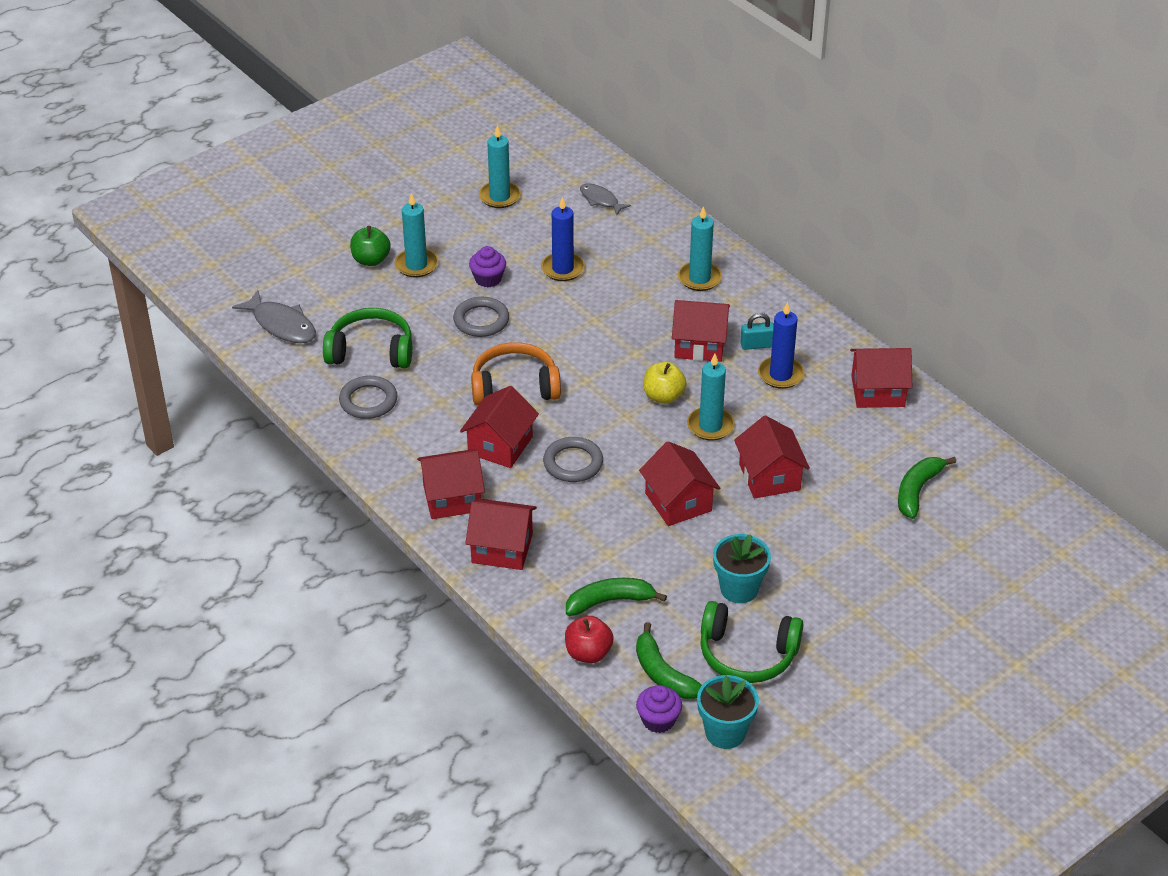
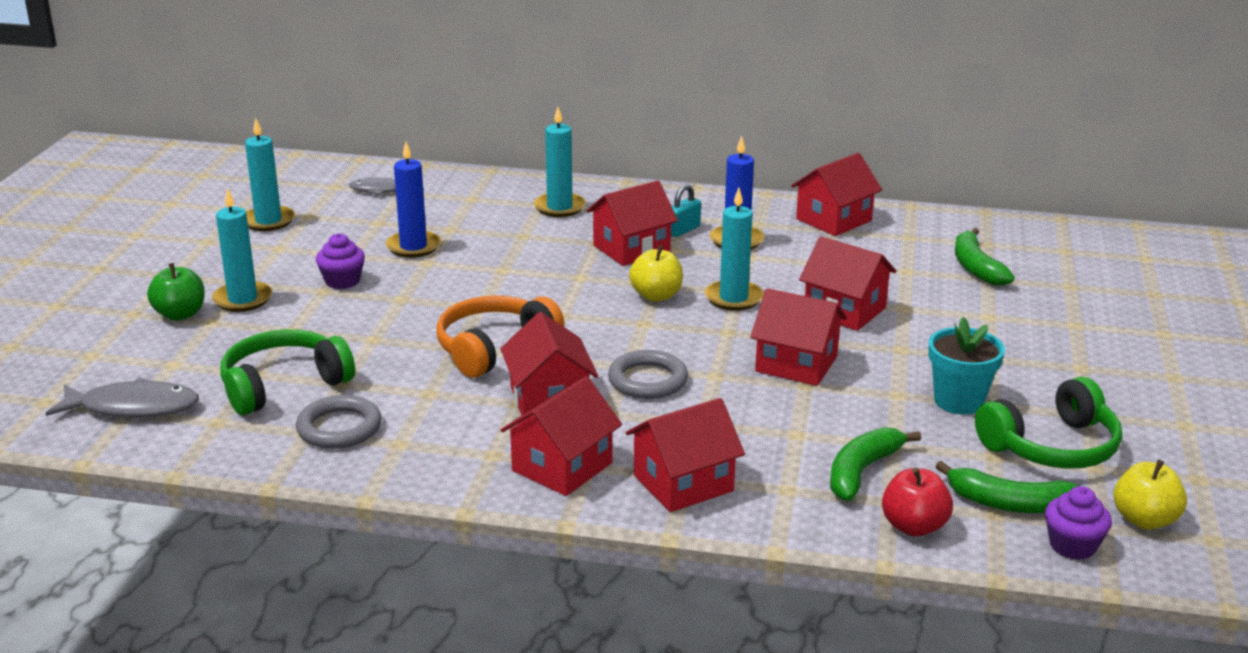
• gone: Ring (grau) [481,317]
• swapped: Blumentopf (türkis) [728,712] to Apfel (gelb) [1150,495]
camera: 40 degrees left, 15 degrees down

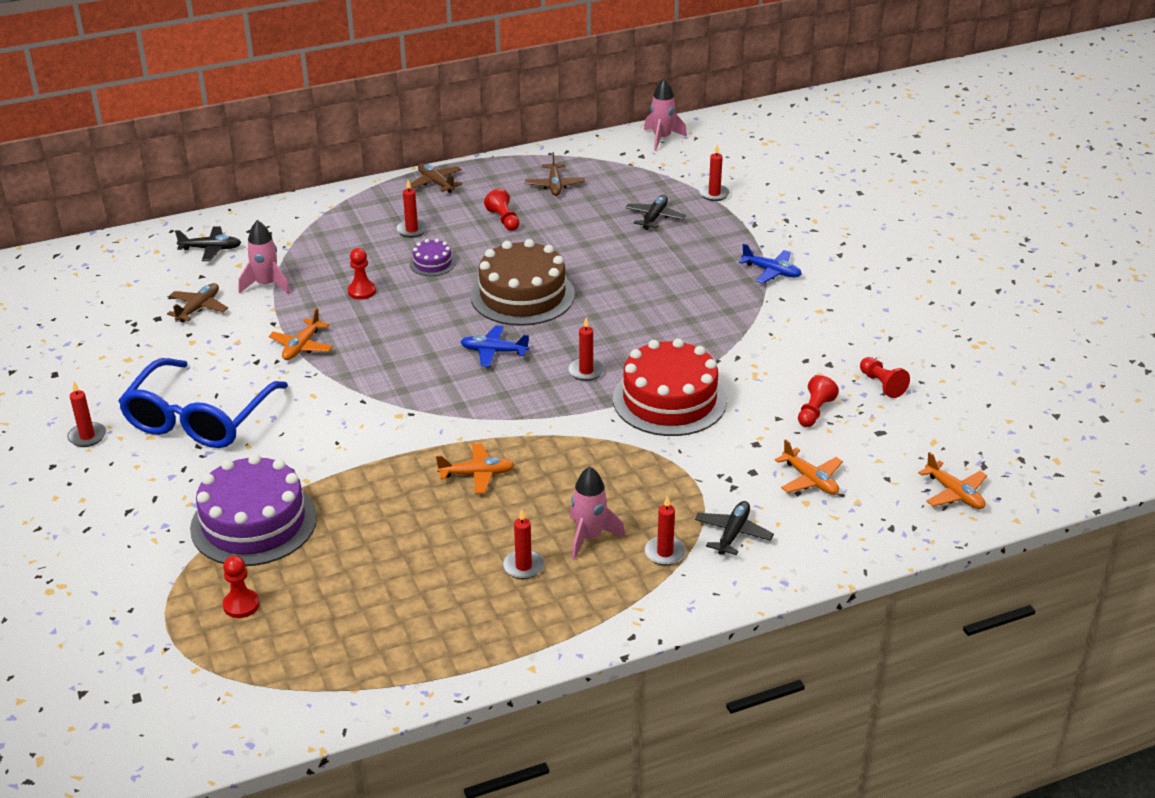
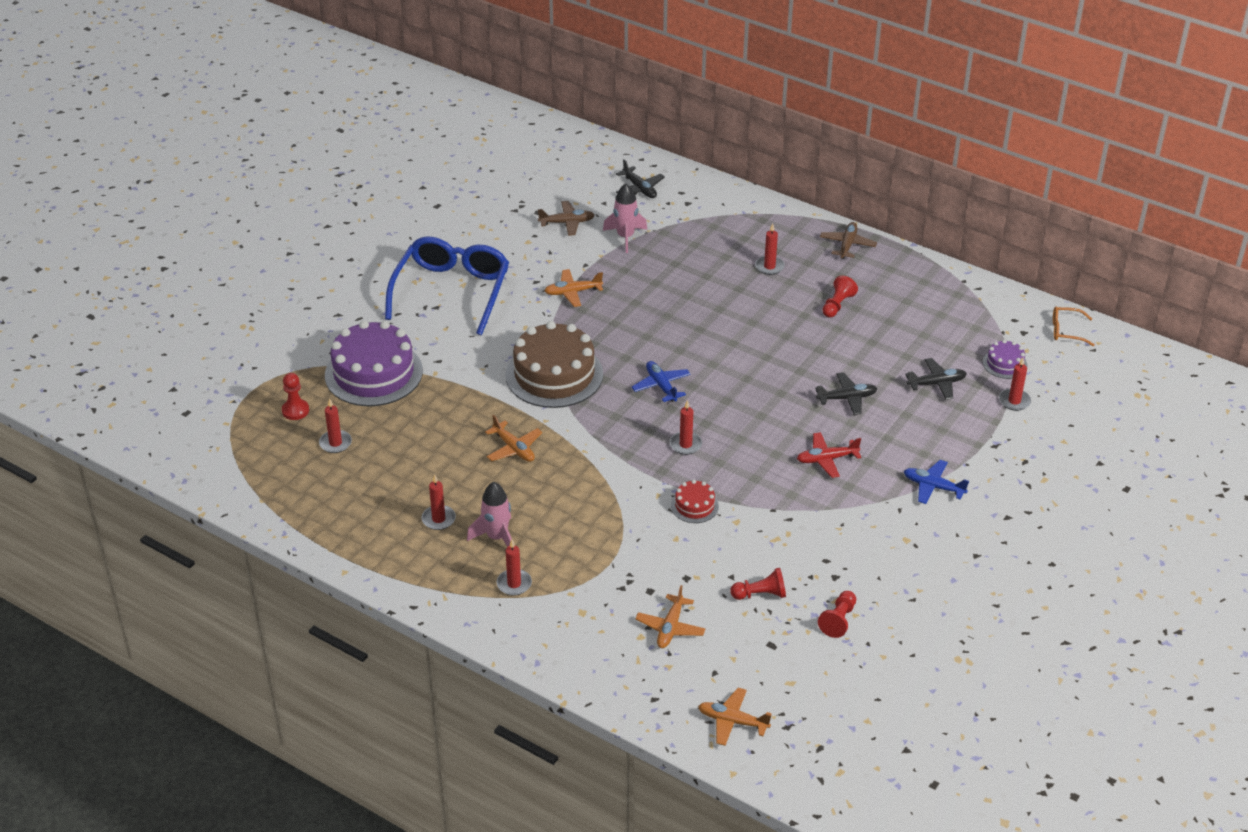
• swapped: Rakete (rosa) [665,115] to Brille (orange) [1074,326]
• gone: Flugzeug (braun) [555,174]
• shifted: Kuchen (lila) [433,257] to [1005,359]
• shifted: Kuchen (braun) [523,282] to [554,364]
• rotated: Flugzeug (blau) [770,263] = [936,482] 120 degrees clockwise
• gone: Bauer (rot) [362,274]
• scaled: Kuchen (rot) [670,387] = [695,501] x0.46
• rotated: Brille (blau) [203,403] = [447,286] 120 degrees clockwise
• shifted: Kerze (rot) [86,414] to [335,425]
• rotated: Flugzeug (orange) [952,480] = [735,717] 90 degrees clockwise
• shifted: Flugzeug (schwarz) [734,528] to [846,393]
• new: Flugzeug (rot) [829,455]
camera: 55 degrees right, 5 degrees up

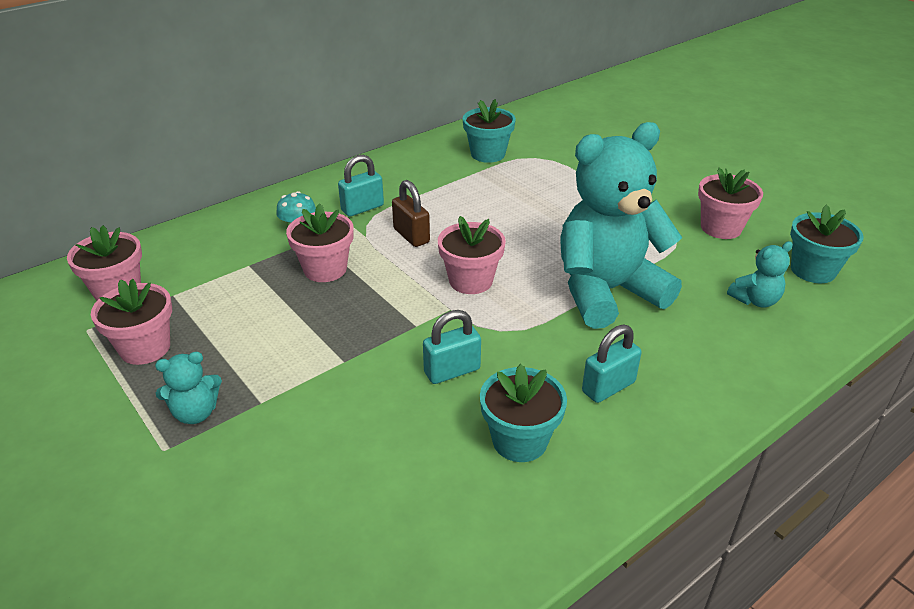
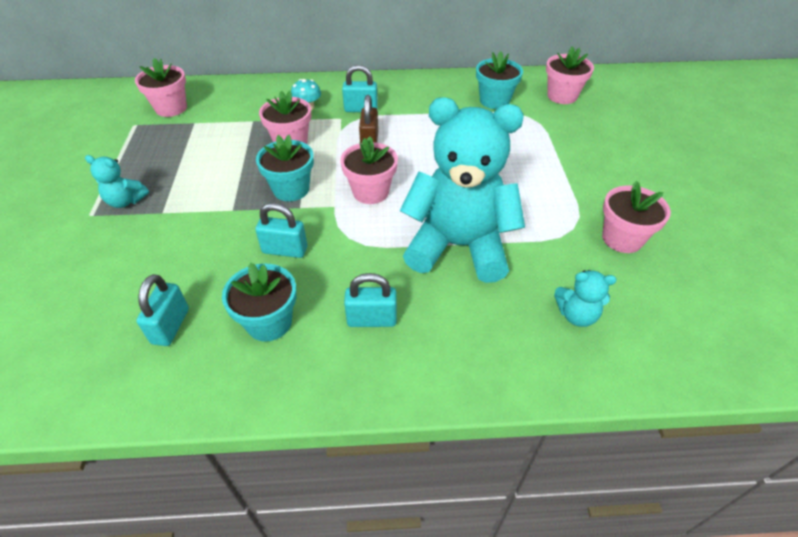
• shifted: Blumentopf (türkis) [826,243] to [285,168]
• shifted: Blumentopf (rosa) [131,322] to [570,75]
• new: Vorhängeschloss (türkis) [162,310]
camera: 35 degrees right, 10 degrees up

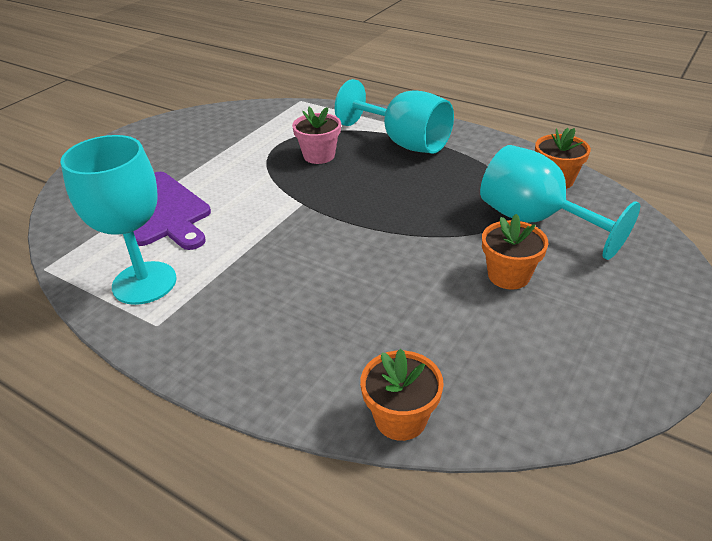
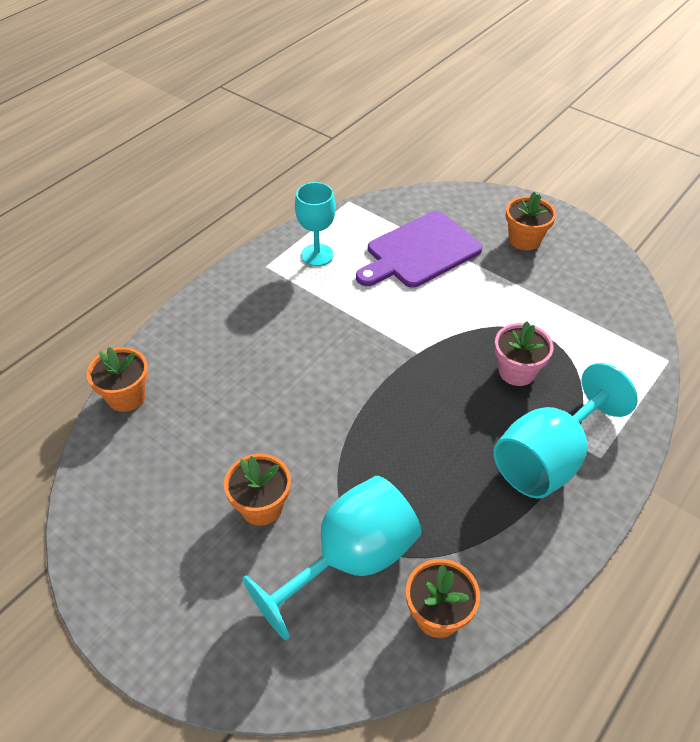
• scaled: Kelch (türkis) [118,220] = [315,224] x0.65
• new: Blumentopf (orange) [531,221]
camera: 95 degrees right, 10 degrees up

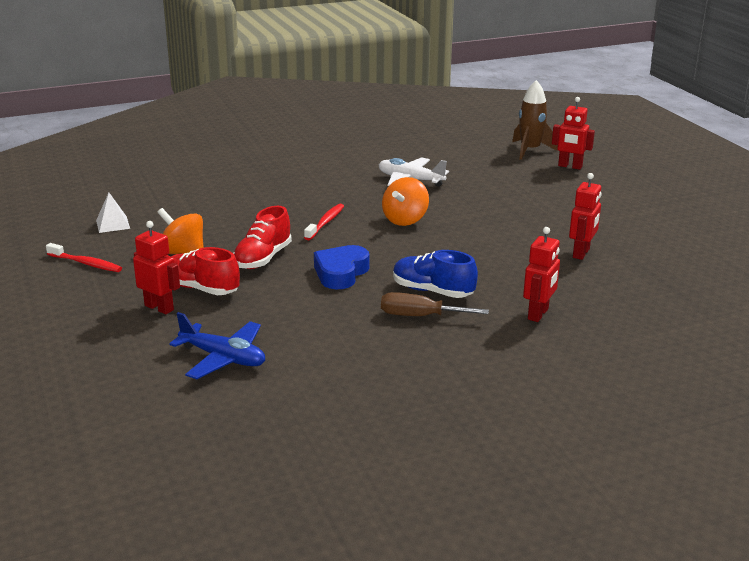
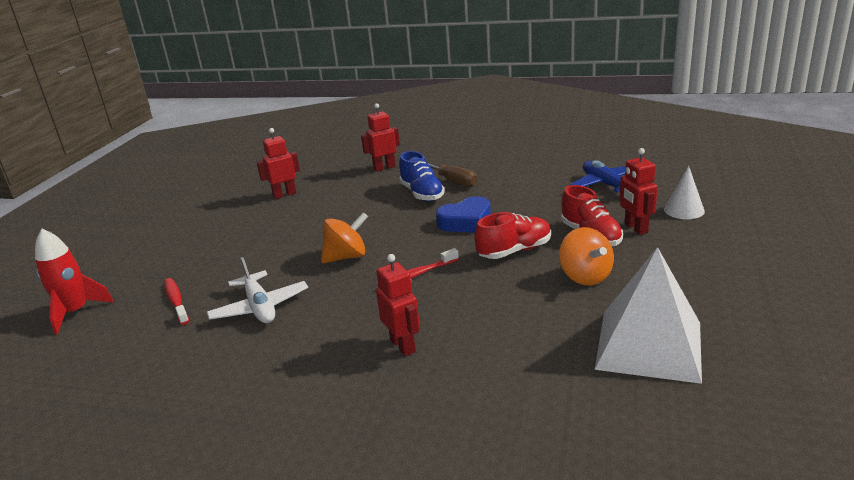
• repainted: Rakete (braun) [535,120] to Rakete (rot) [74,282]
• shifted: Roboter (rot) [573,133] to [398,305]
• scaled: Pyramide (weiß) [113,213] = [648,315] x2.36
• shifted: Zahnbürste (rot) [84,257] to [176,301]
• new: Kegel (weiß) [684,192]
camera: 140 degrees left, 0 degrees up

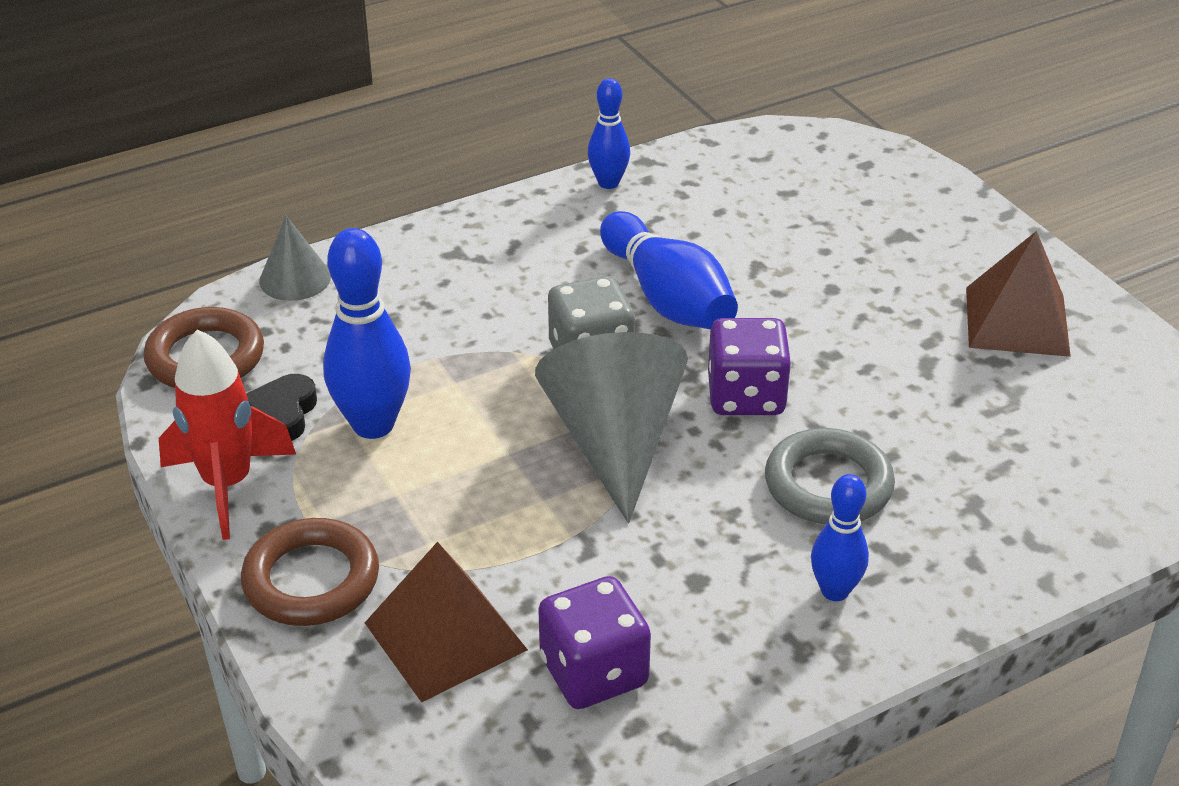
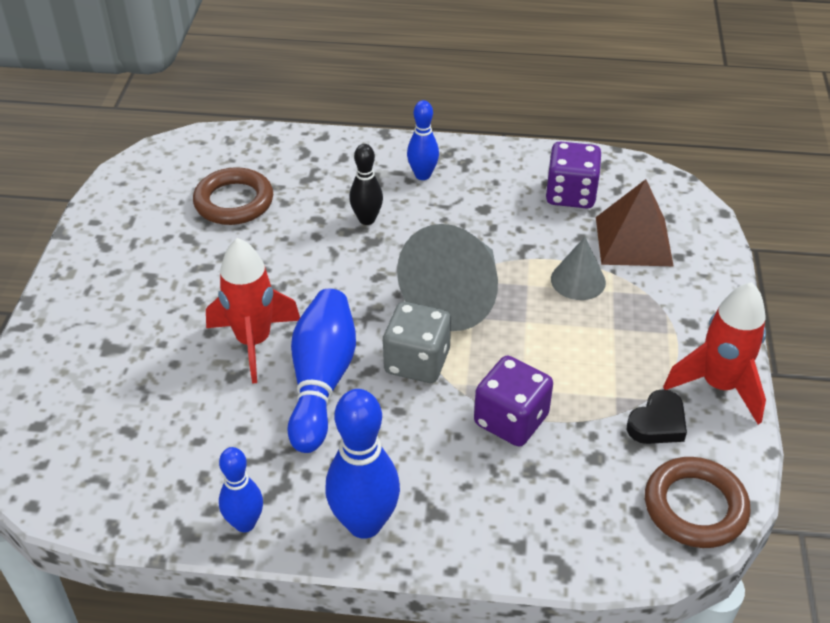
• shifted: Kegel (grau) [295,258] to [578,268]
• shifted: Bowlingkegel (blau) [367,333] to [362,464]
• gone: Pyramide (braun) [1018,294]
• shifted: Spielwürfel (lila) [749,366] to [513,401]
• swapped: Ring (grau) [830,476] to Bowlingkegel (schwarz) [366,184]
• shifted: Ring (braun) [310,572] to [233,196]
• new: Rakete (rot) [253,311]
camera: 145 degrees left, 5 degrees up

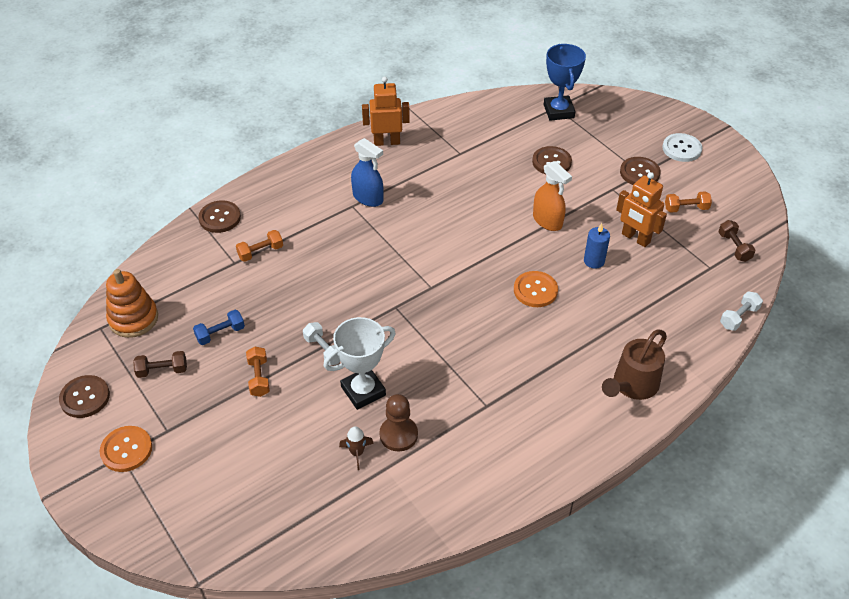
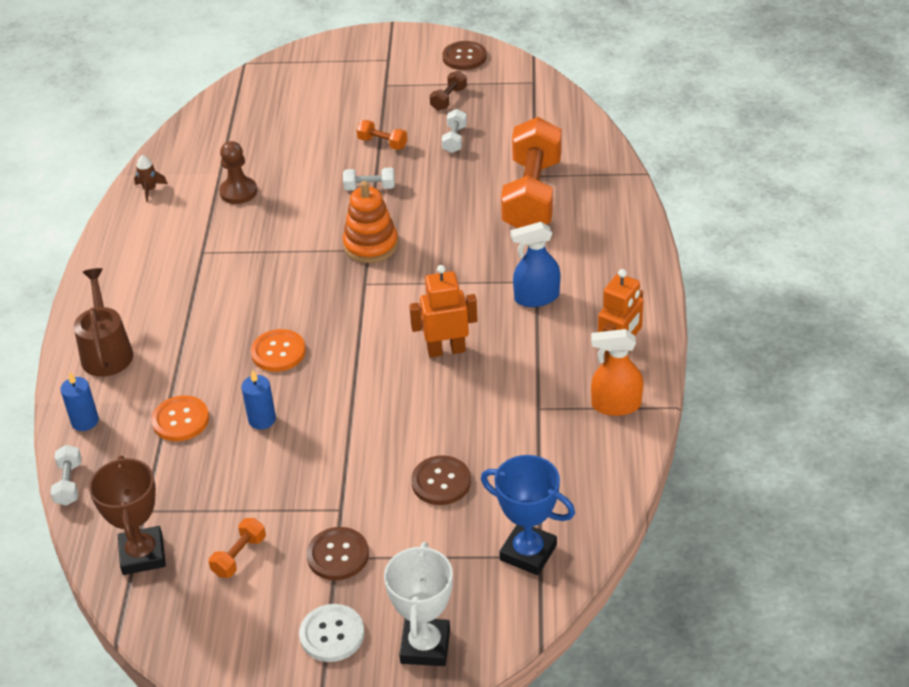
• shifted: Sprühflasche (orange) [552,196] to [617,372]
• shifted: Roboter (orange) [641,209] to [443,311]
• gone: Knopf (braun) [219,216]
• swapped: Hantel (braun) [737,241] to Pokal (braun) [127,515]
• scaled: Hantel (orange) [259,246] = [531,172] x2.44
• shifted: Stapelspielzeug (orange) [132,303] to [370,222]
• repainted: Hantel (blau) [219,327] to Hantel (weiß) [454,131]
• shifted: Pokal (weiß) [359,363] to [418,604]
• shifted: Knopf (orange) [126,449] to [180,418]
• shifted: Rakete (braun) [356,448] to [151,178]
• new: Kerze (blau) [79,401]
camera: 130 degrees right, 5 degrees down

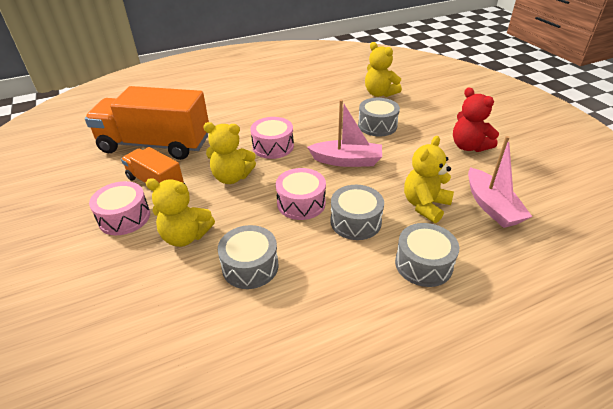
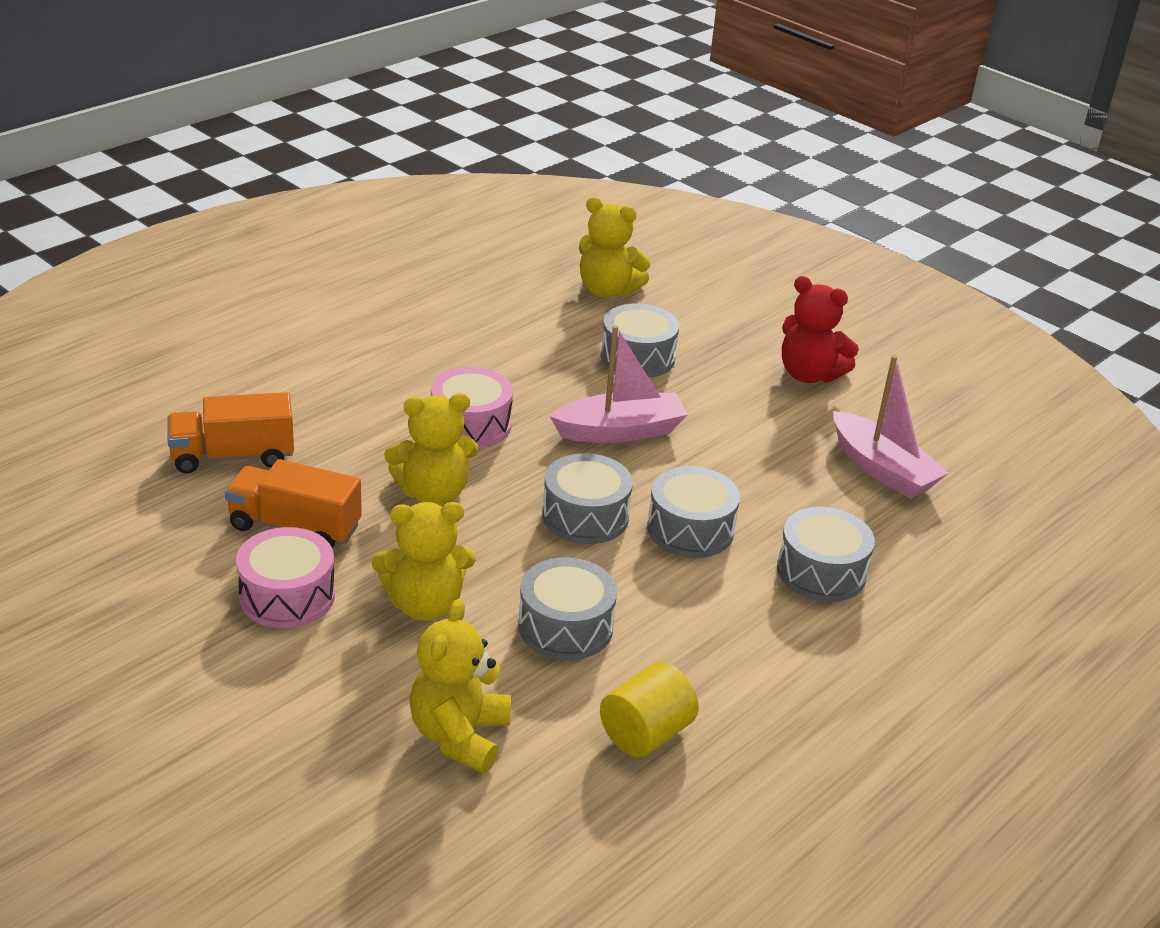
• scaled: Lastwagen (orange) [147,123] = [230,432] x0.54
• shifted: Teddybär (gelb) [429,179] to [460,686]
• repainted: Trommel (rosa) [301,194] to Trommel (grau) [587,498]
• new: Vollzylinder (gelb) [649,709]
camera: 25 degrees left, 5 degrees down

